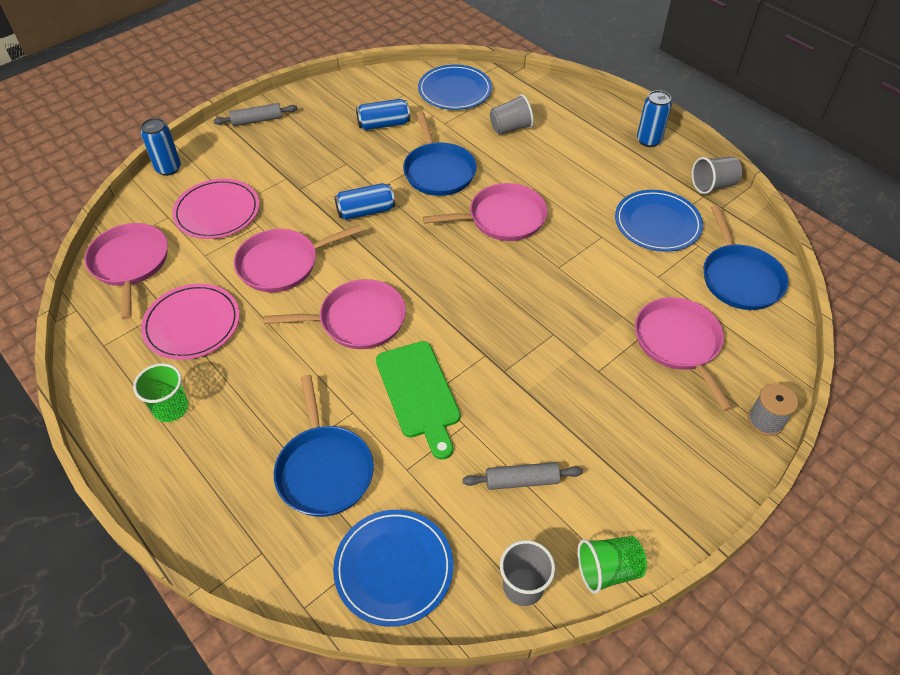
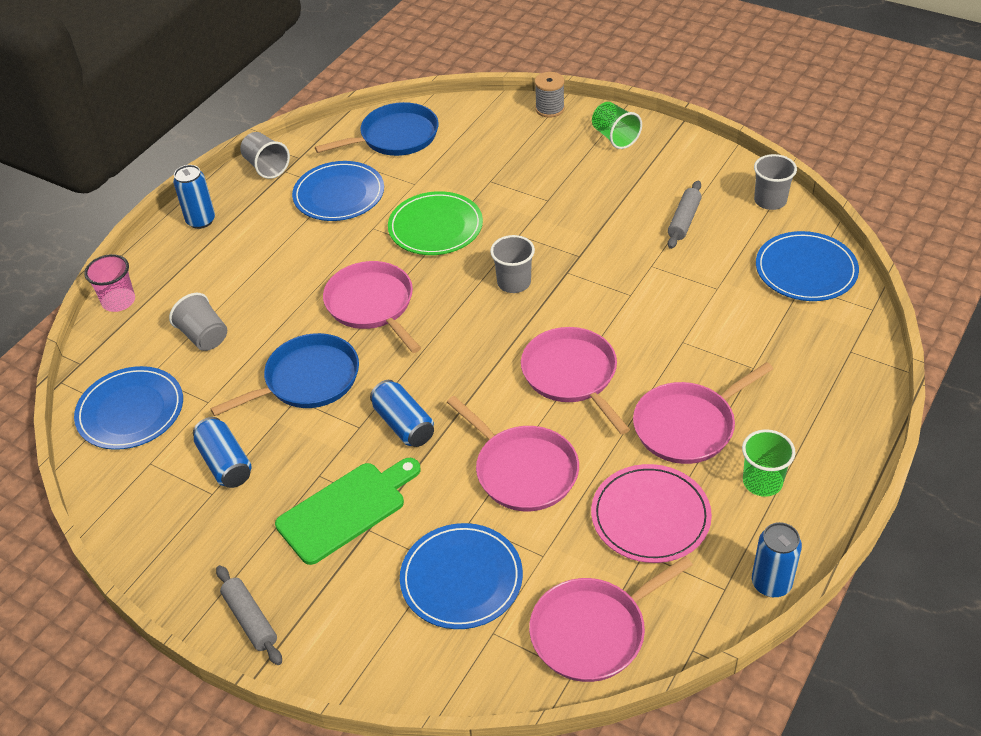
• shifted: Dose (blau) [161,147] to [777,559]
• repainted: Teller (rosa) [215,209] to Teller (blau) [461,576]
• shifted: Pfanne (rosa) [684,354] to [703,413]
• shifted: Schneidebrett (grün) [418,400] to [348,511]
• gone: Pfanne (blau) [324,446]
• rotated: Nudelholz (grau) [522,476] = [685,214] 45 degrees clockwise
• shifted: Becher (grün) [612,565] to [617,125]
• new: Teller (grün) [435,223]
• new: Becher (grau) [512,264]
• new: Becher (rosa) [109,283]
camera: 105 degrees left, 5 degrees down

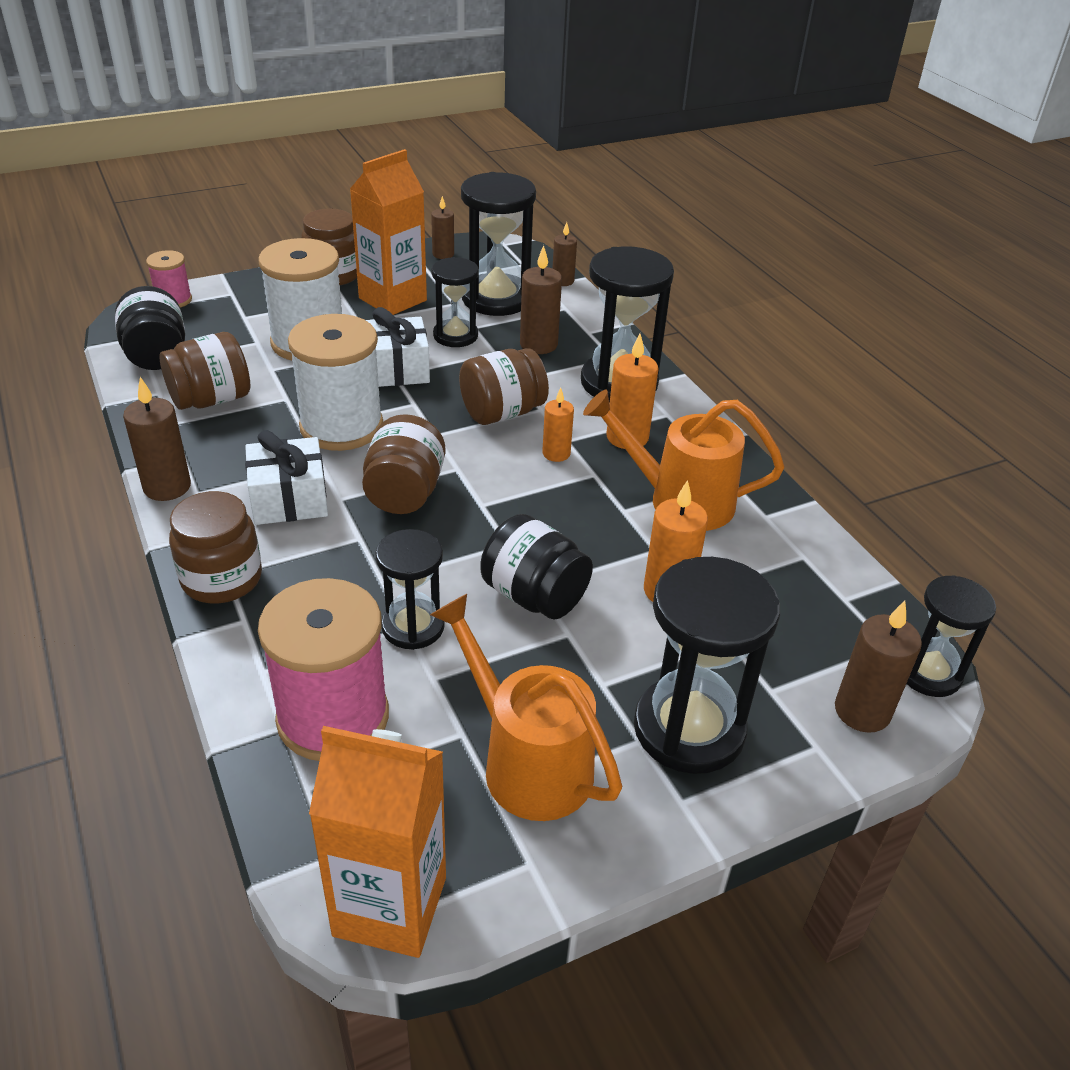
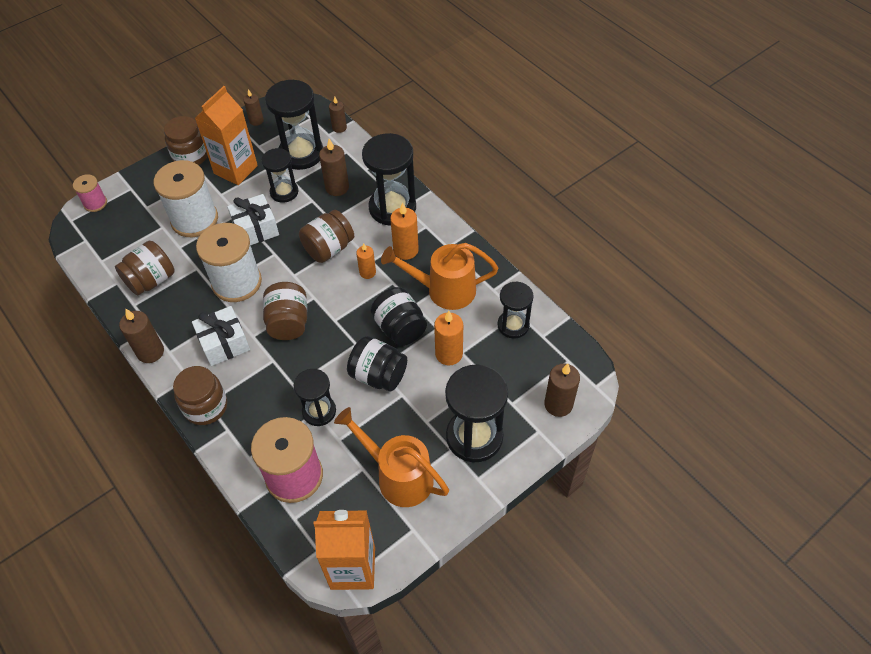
• shifted: Einmachglas (schwarz) [150,328] to [398,316]
• shifted: Sanduhr (schwarz) [951,636] to [515,310]
camera: 10 degrees left, 15 degrees up

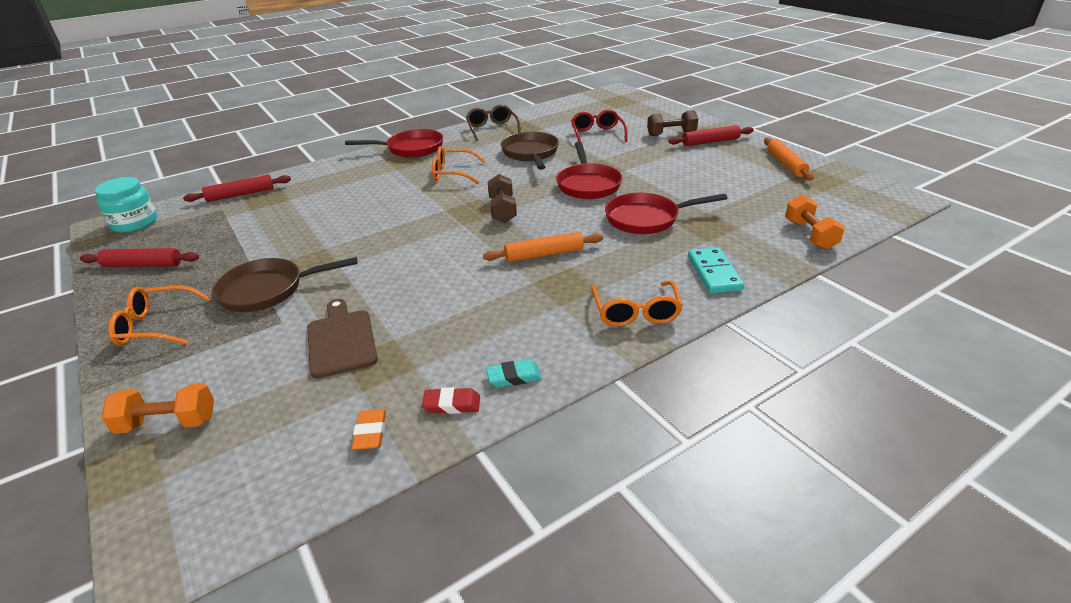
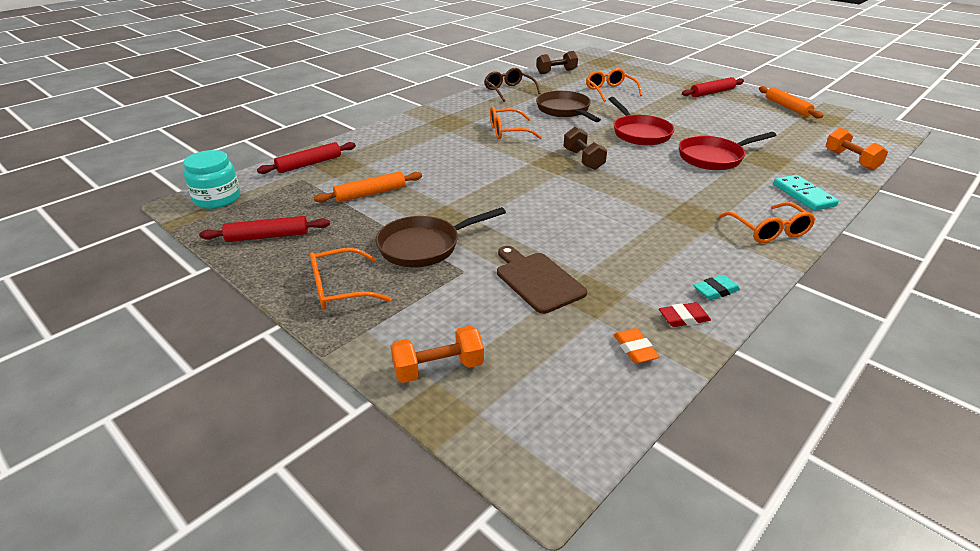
• repainted: Brille (rot) [599,126] to Brille (orange) [614,85]
• shifted: Hantel (braun) [672,123] to [557,62]
• gone: Pfanne (rot) [394,143]
• shifted: Nudelholz (orange) [543,247] to [368,187]
camera: 15 degrees left, 0 degrees up

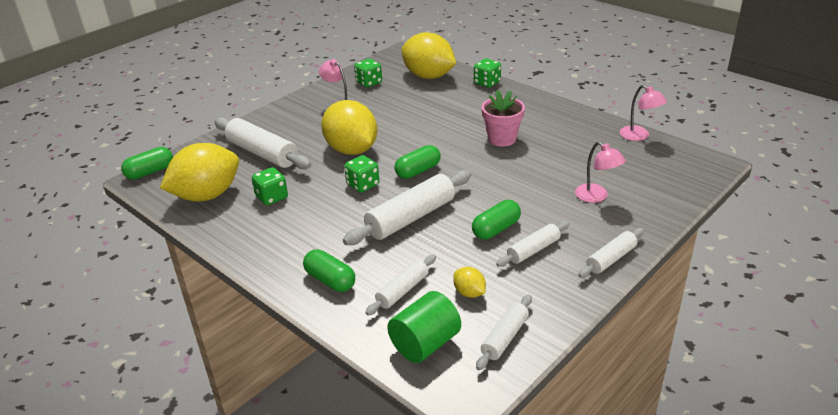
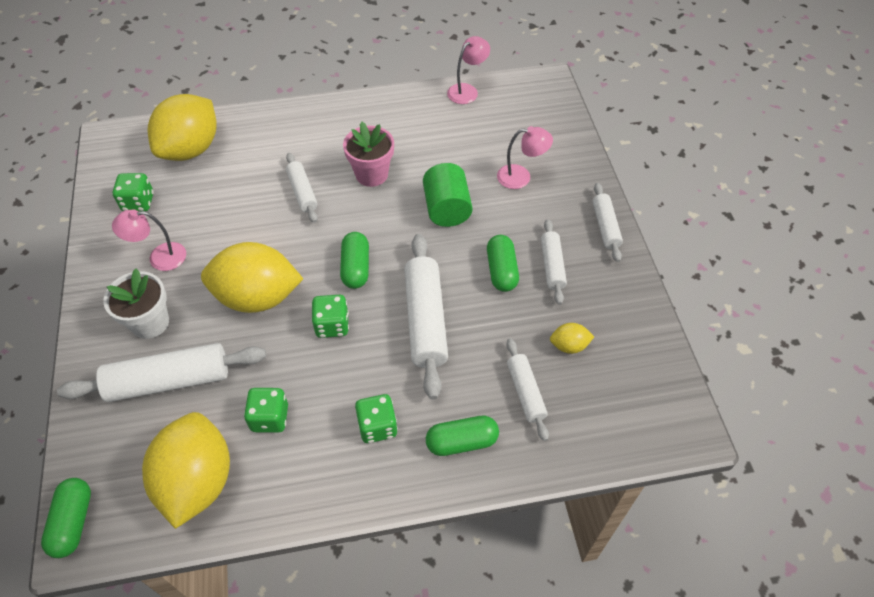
• rotated: Zitrone (gelb) [429,55] = [182,127] 45 degrees counterclockwise
• shifted: Spielwürfel (grün) [487,73] to [376,418]
• rotated: Lampe (rosa) [643,113] = [468,70] 45 degrees counterclockwise
• shifted: Vollzylinder (grün) [424,327] to [448,195]
• shifted: Nudelholz (weiß) [504,332] to [302,188]
• new: Blumentopf (weiß) [136,303]
camera: 55 degrees left, 20 degrees up

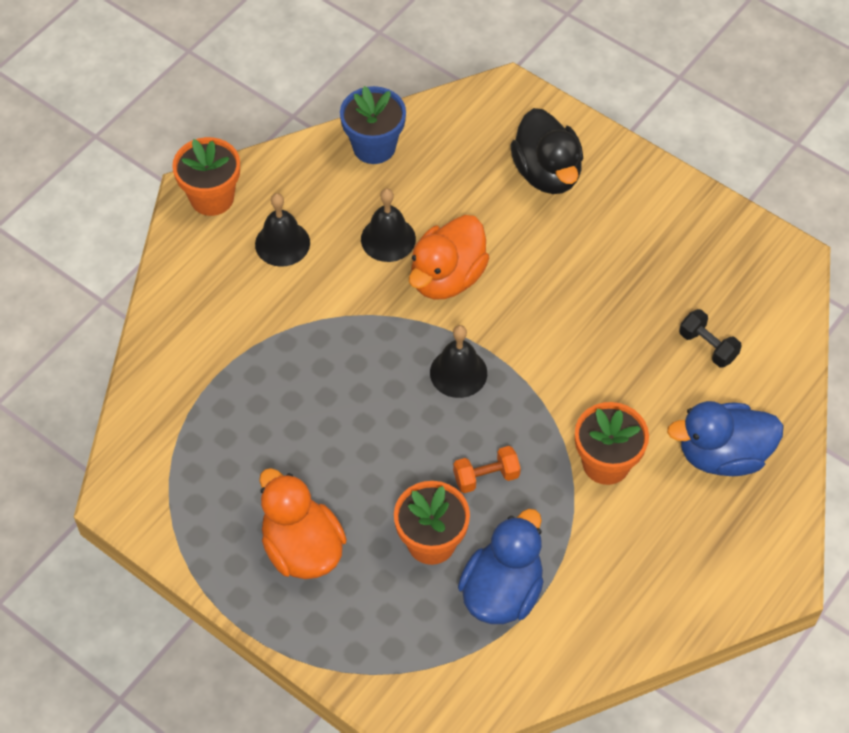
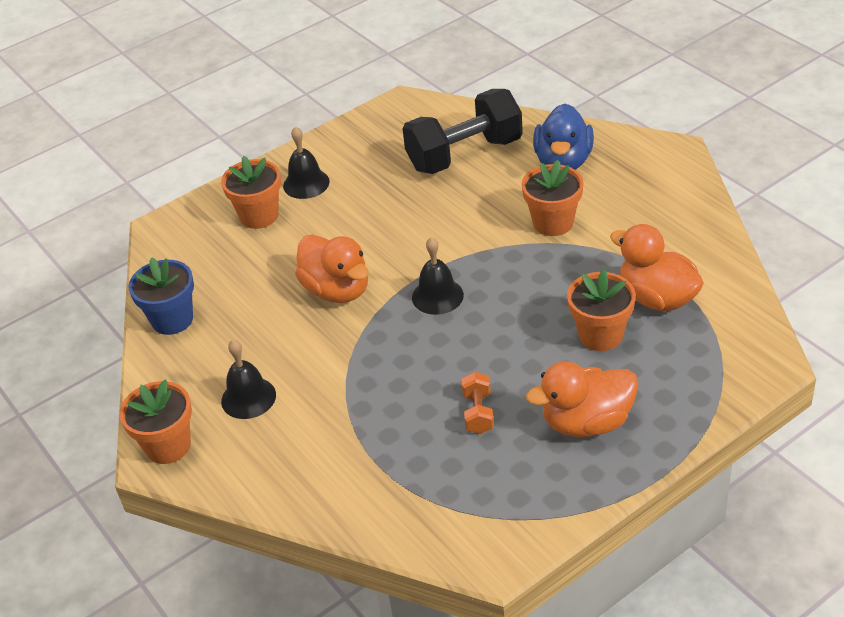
• swapped: Ente (schwarz) [546,151] to Blumentopf (orange) [251,192]
• shifted: Glocke (schwarz) [388,225] to [306,162]
• scaled: Hantel (schwarz) [710,338] = [462,131] x2.29
• shifted: Hantel (orange) [487,469] to [478,403]
• repainted: Ente (blau) [501,566] to Ente (orange) [657,268]
camera: 70 degrees left, 15 degrees down

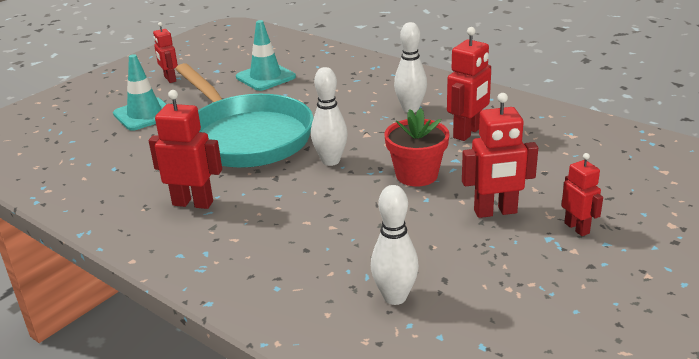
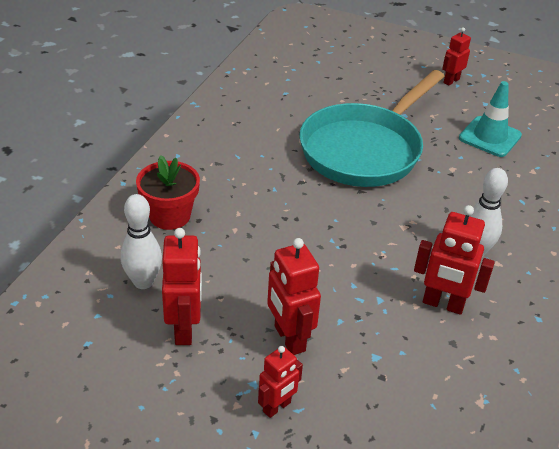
• gone: Leitkegel (türkis) [139,92]
• gone: Bowlingkegel (weiß) [329,116]
• shifted: Roboter (rot) [185,149] to [182,286]
• shifted: Blumentopf (rot) [417,147] to [168,192]
camera: 70 degrees right, 10 degrees up

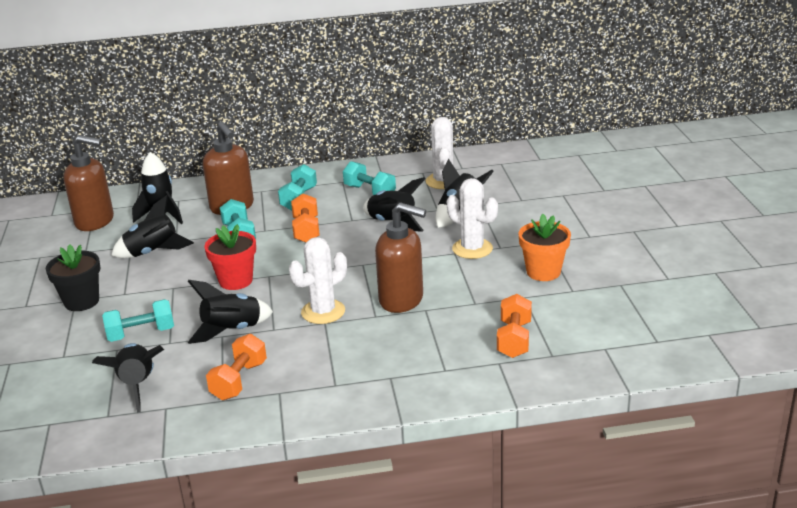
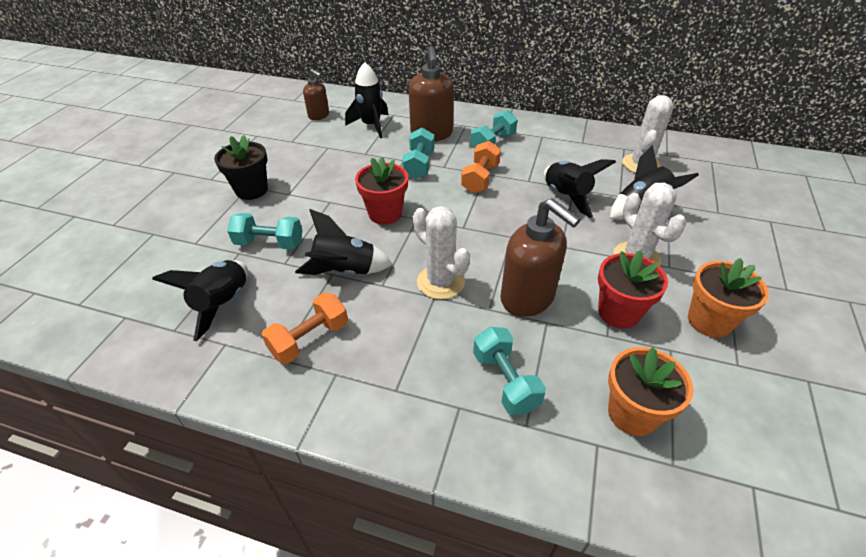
• scaled: Seifenspender (braun) [89,183] = [316,94] x0.58
• shifted: Hantel (türkis) [369,178] to [509,371]
• gone: Rakete (schwarz) [152,226]
• rotated: Kaktus (weiß) [318,280] = [441,252] 60 degrees clockwise
• swapped: Hantel (orange) [514,326] to Blumentopf (orange) [651,391]
• new: Blumentopf (rot) [633,289]
camera: 25 degrees right, 15 degrees up

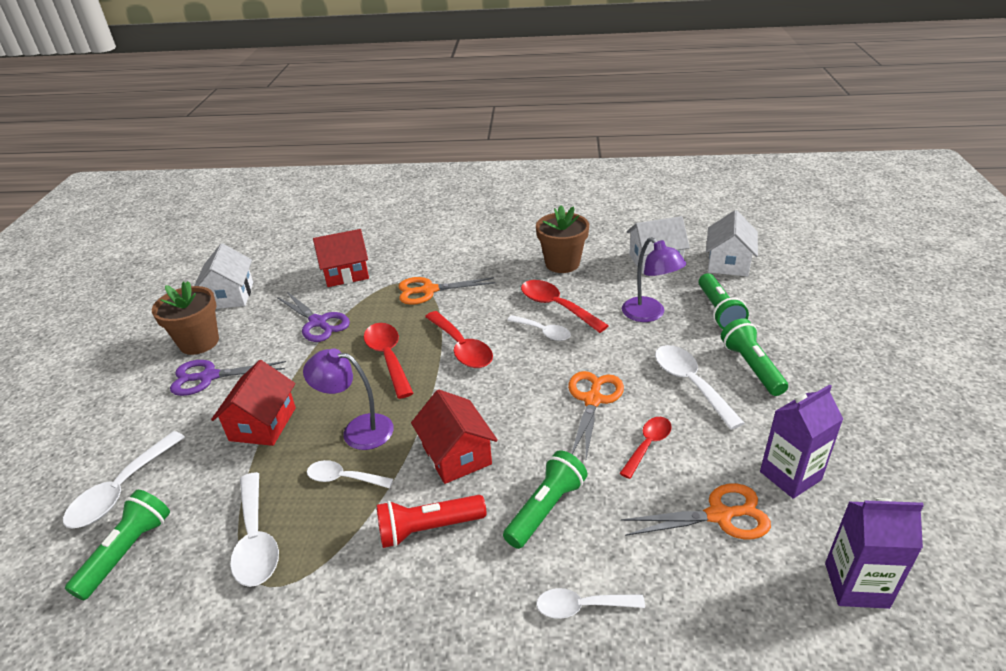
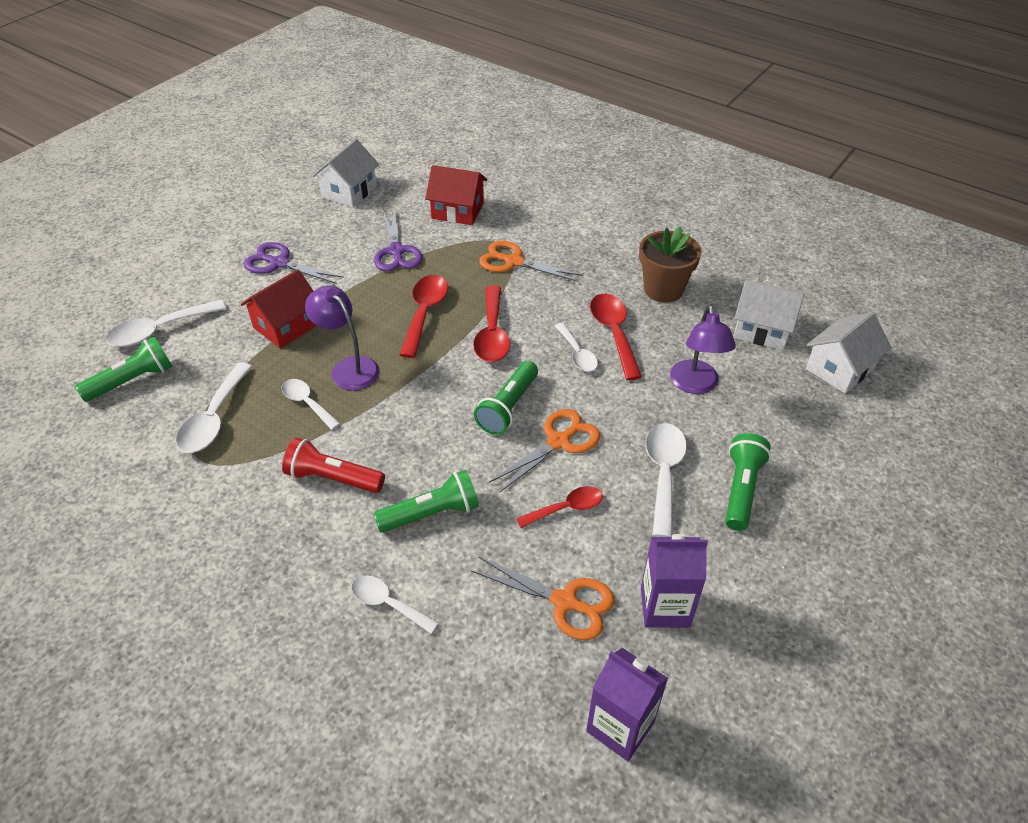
• shifted: Taschenlampe (grün) [724,301] to [506,398]
• gone: Blumentopf (braun) [185,318]
• gone: Haus (rot) [454,436]
camera: 30 degrees right, 10 degrees up

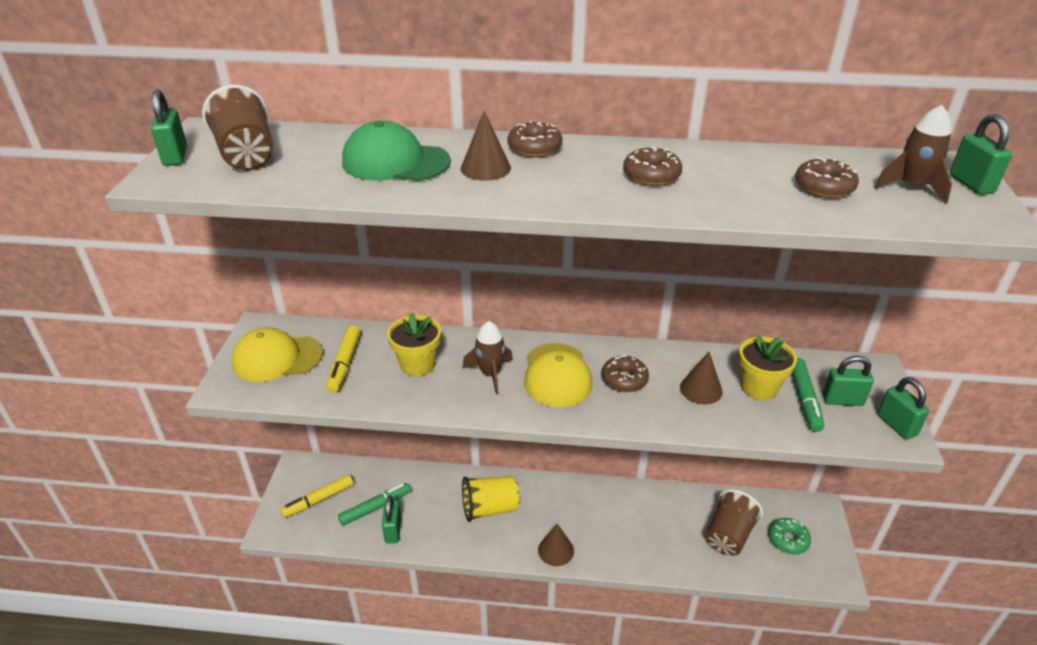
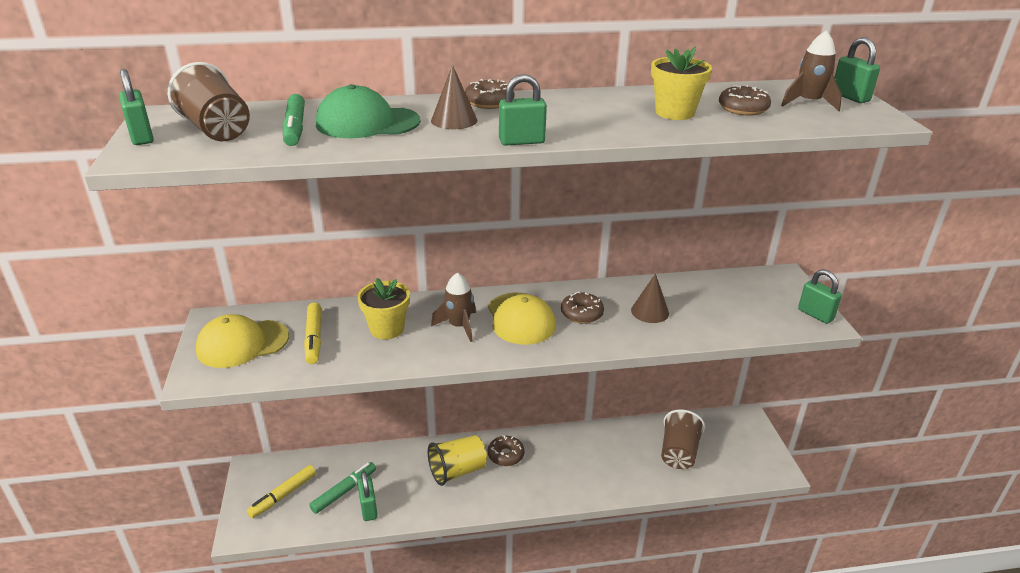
• shifted: Donut (braun) [652,166] to [506,450]
• shifted: Blumentopf (gelb) [768,367] to [681,83]
• shifted: Vorhängeschloss (grün) [848,380] to [523,110]
• shifted: Filzstift (grün) [808,395] to [294,120]
• gone: Donut (grün) [790,536]
• gone: Kegel (braun) [556,545]
camera: 15 degrees left, 5 degrees down

